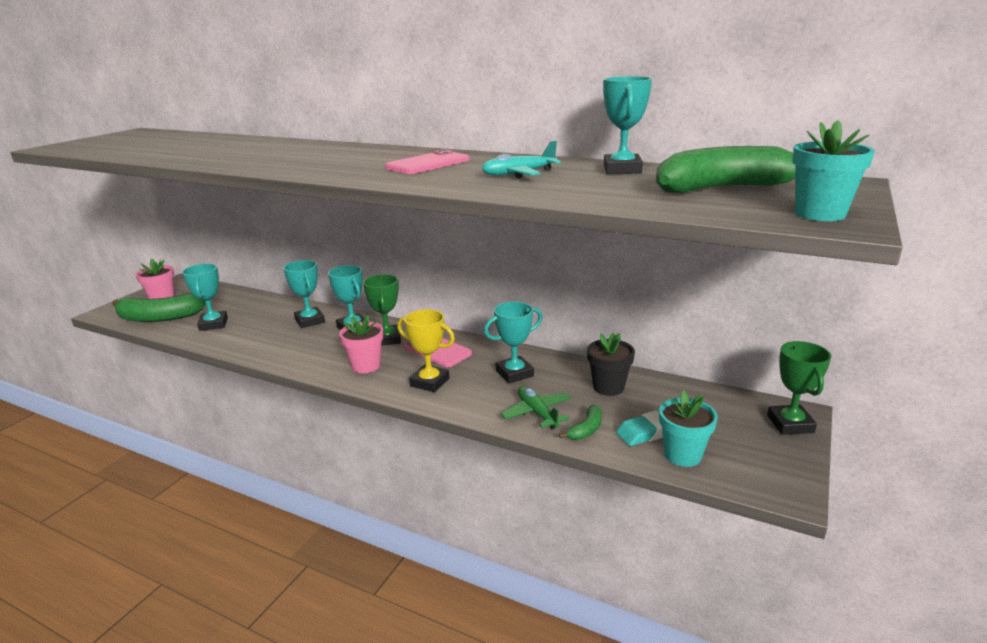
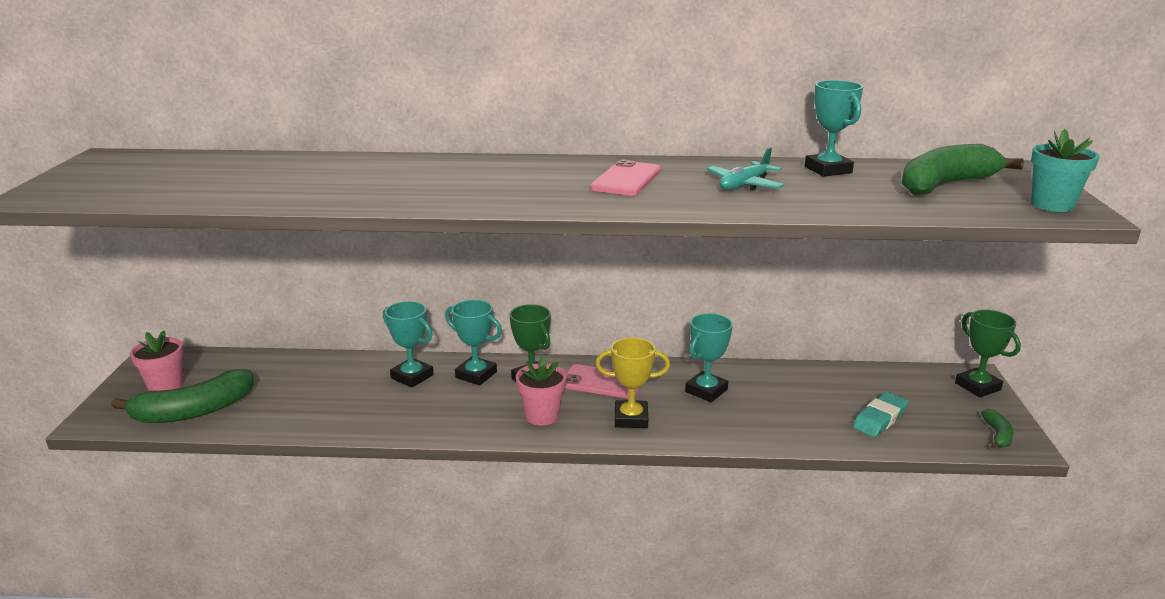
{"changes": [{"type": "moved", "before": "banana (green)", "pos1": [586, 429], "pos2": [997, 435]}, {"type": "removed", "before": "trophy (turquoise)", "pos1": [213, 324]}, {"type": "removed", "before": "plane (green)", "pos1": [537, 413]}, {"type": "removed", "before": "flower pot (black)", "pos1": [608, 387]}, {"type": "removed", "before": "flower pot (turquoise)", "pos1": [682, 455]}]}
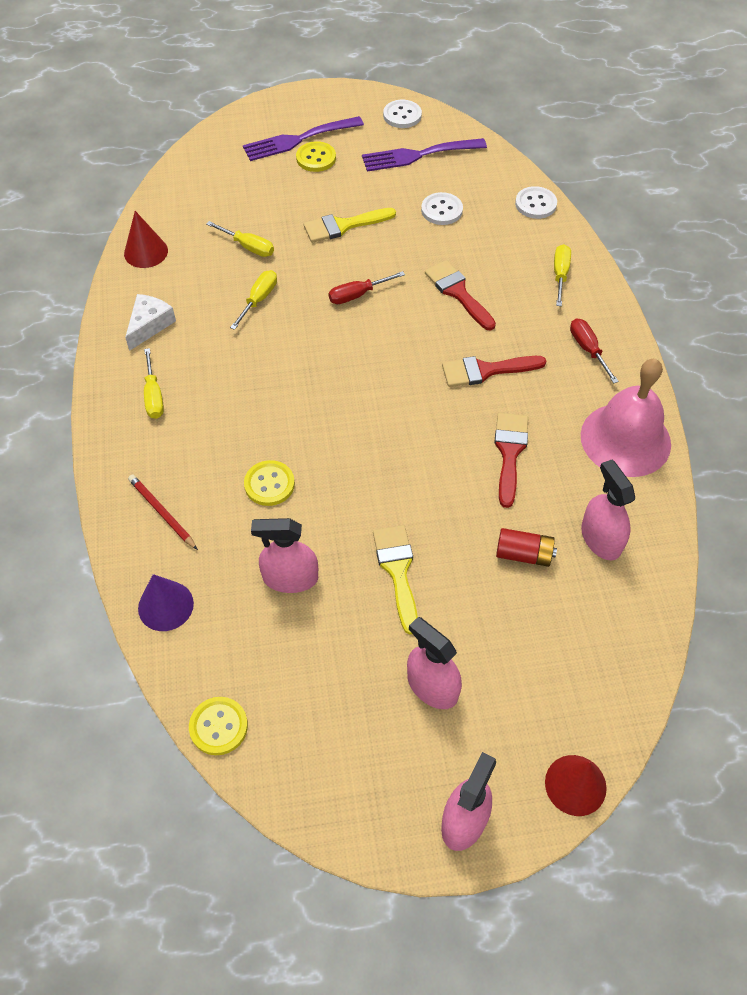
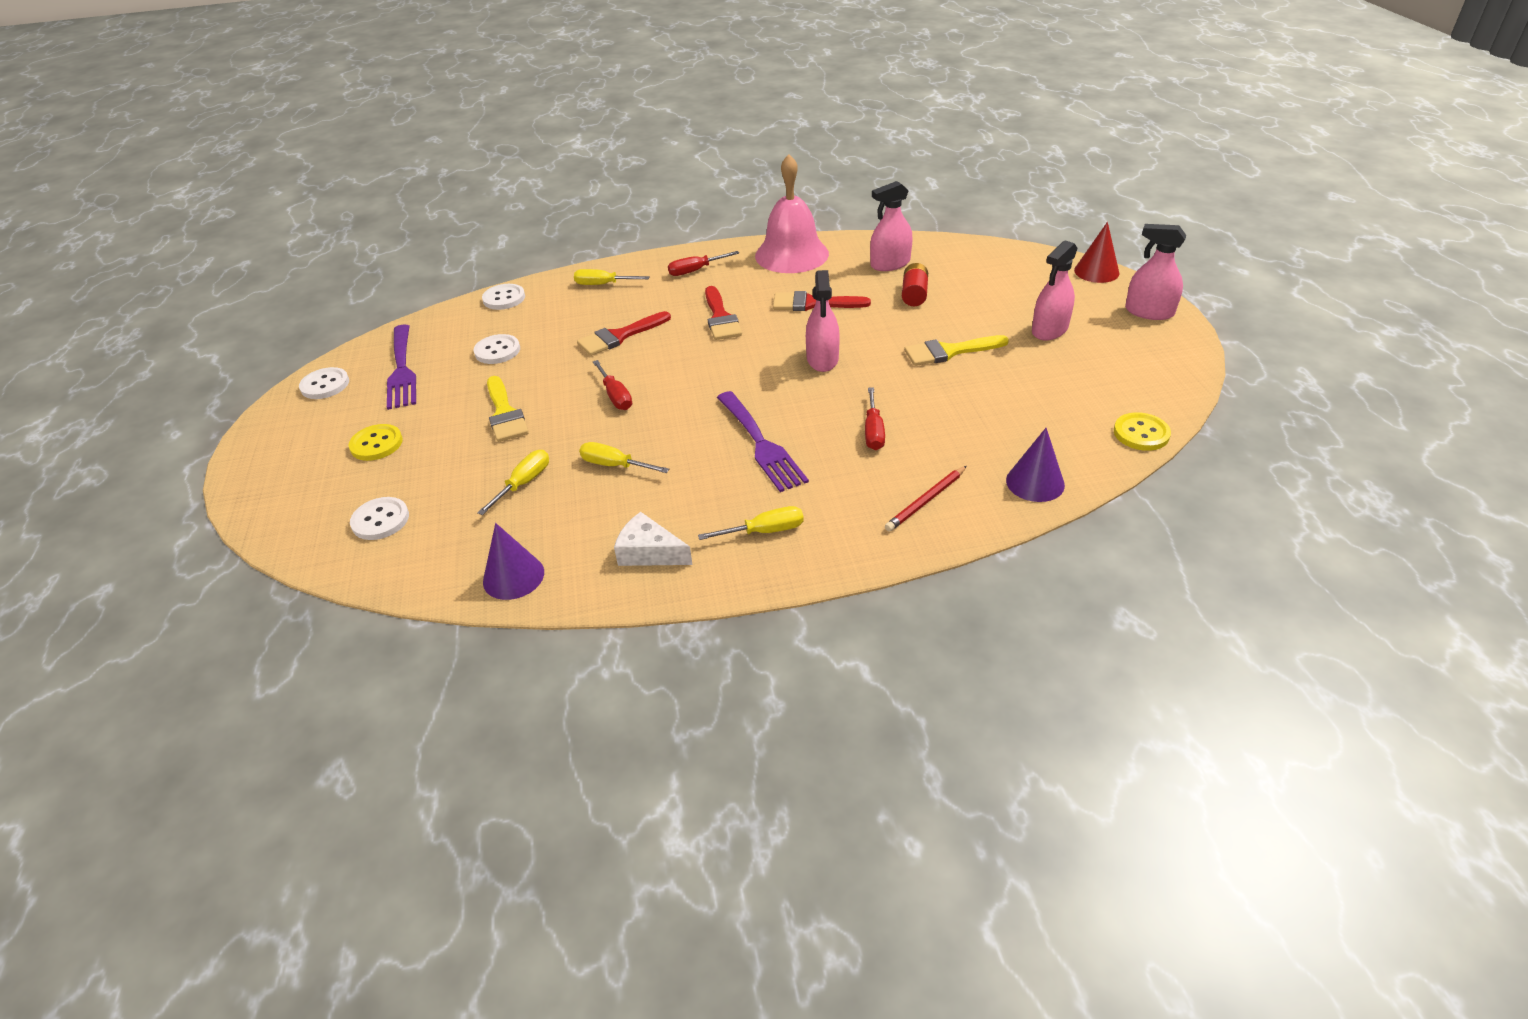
{"changes": [{"type": "added", "after": "button (white)", "pos2": [380, 520]}, {"type": "recoloured", "before": "cone (red)", "after": "cone (purple)", "pos1": [146, 252], "pos2": [513, 576]}, {"type": "moved", "before": "fork (purple)", "pos1": [298, 140], "pos2": [761, 444]}, {"type": "moved", "before": "spray bottle (pink)", "pos1": [290, 578], "pos2": [822, 359]}, {"type": "replaced", "before": "button (yellow)", "after": "screwdriver (red)", "pos1": [269, 484], "pos2": [873, 431]}]}
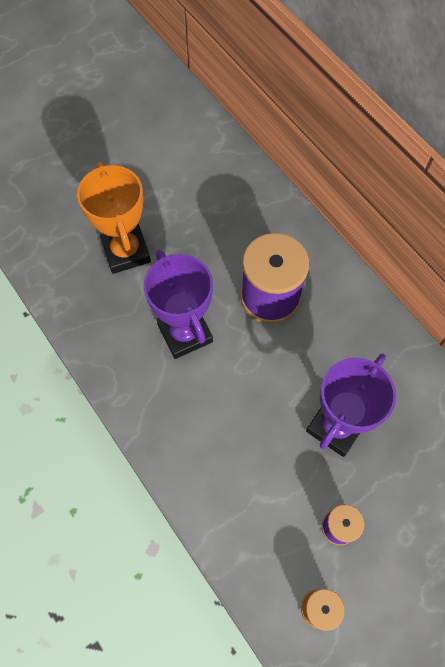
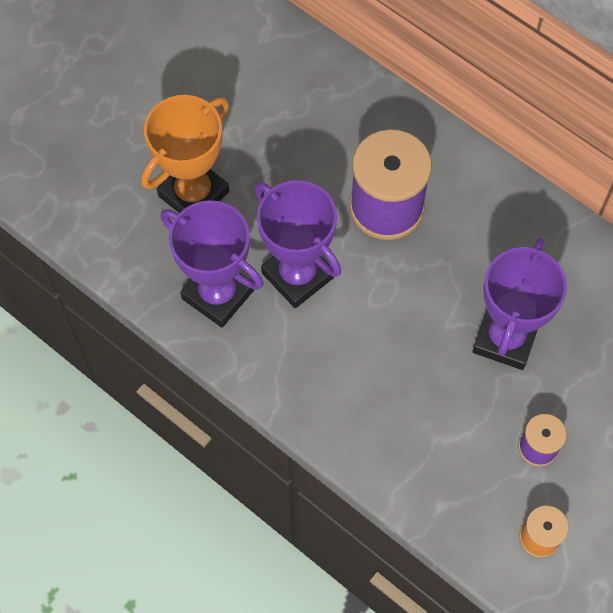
{"changes": [{"type": "turned", "before": "trophy (orange)", "pos1": [126, 251], "pos2": [193, 194], "turn": 75}, {"type": "added", "after": "trophy (purple)", "pos2": [218, 294]}]}
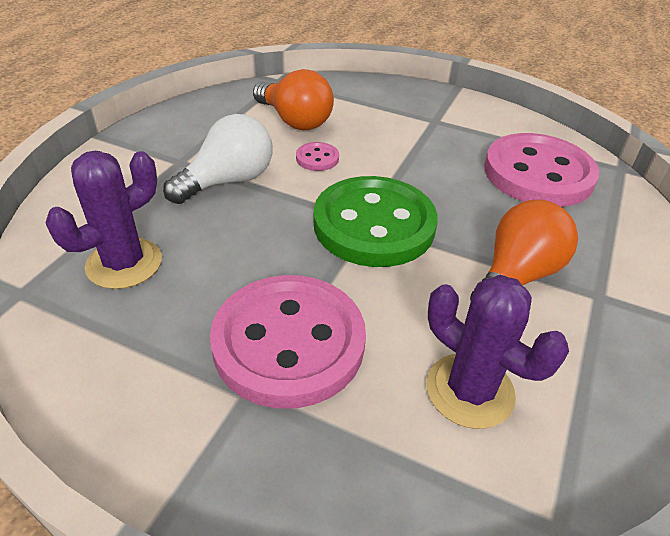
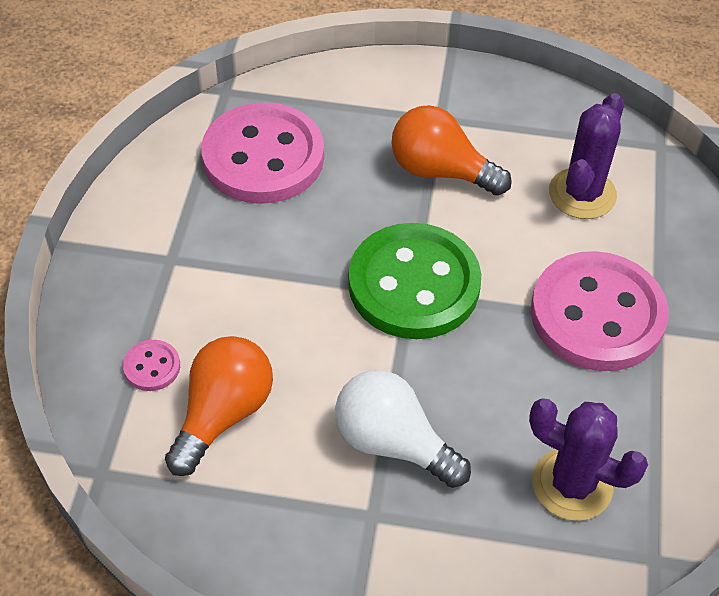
{"changes": [{"type": "moved", "before": "button (pink)", "pos1": [317, 158], "pos2": [152, 367]}]}
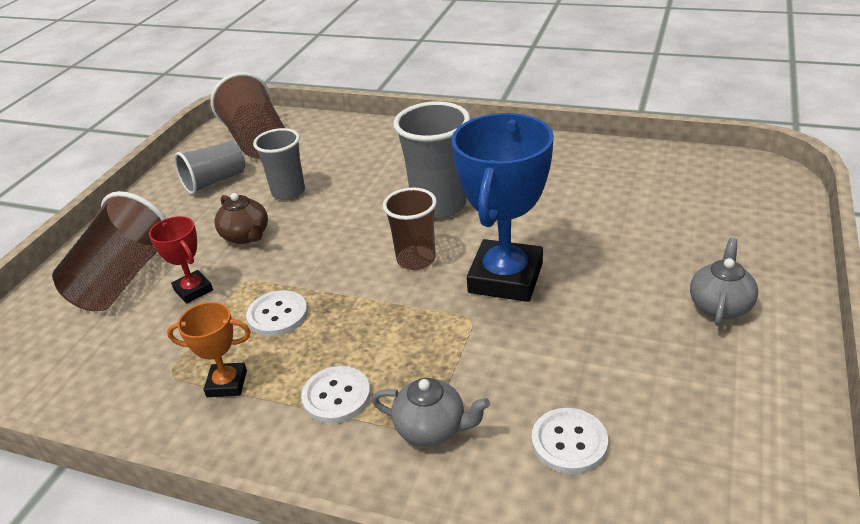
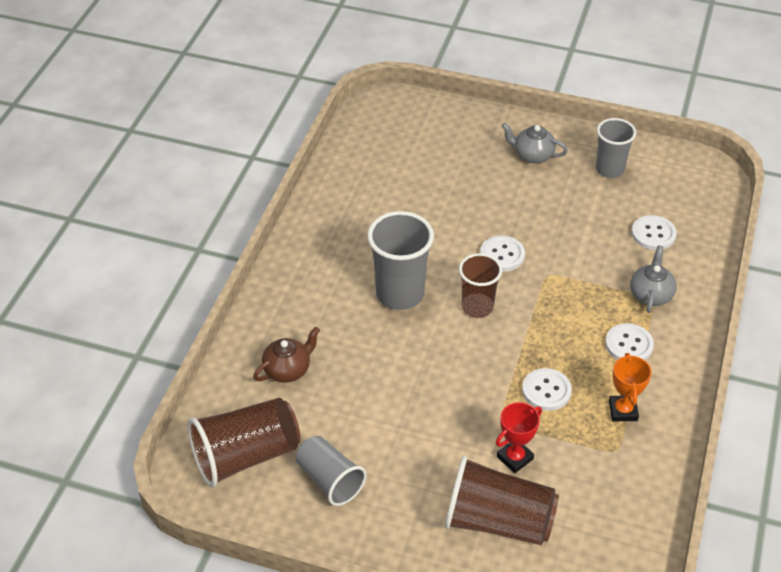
{"changes": [{"type": "moved", "before": "teapot (brown)", "pos1": [246, 236], "pos2": [288, 369]}, {"type": "replaced", "before": "trophy (blue)", "after": "button (white)", "pos1": [505, 278], "pos2": [502, 255]}, {"type": "moved", "before": "cup (grey)", "pos1": [288, 192], "pos2": [609, 169]}]}
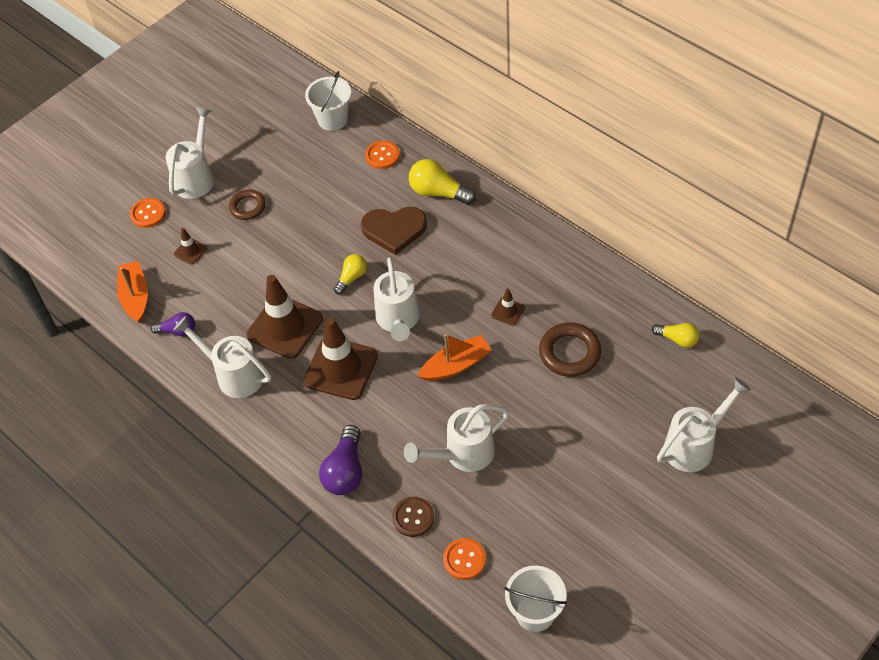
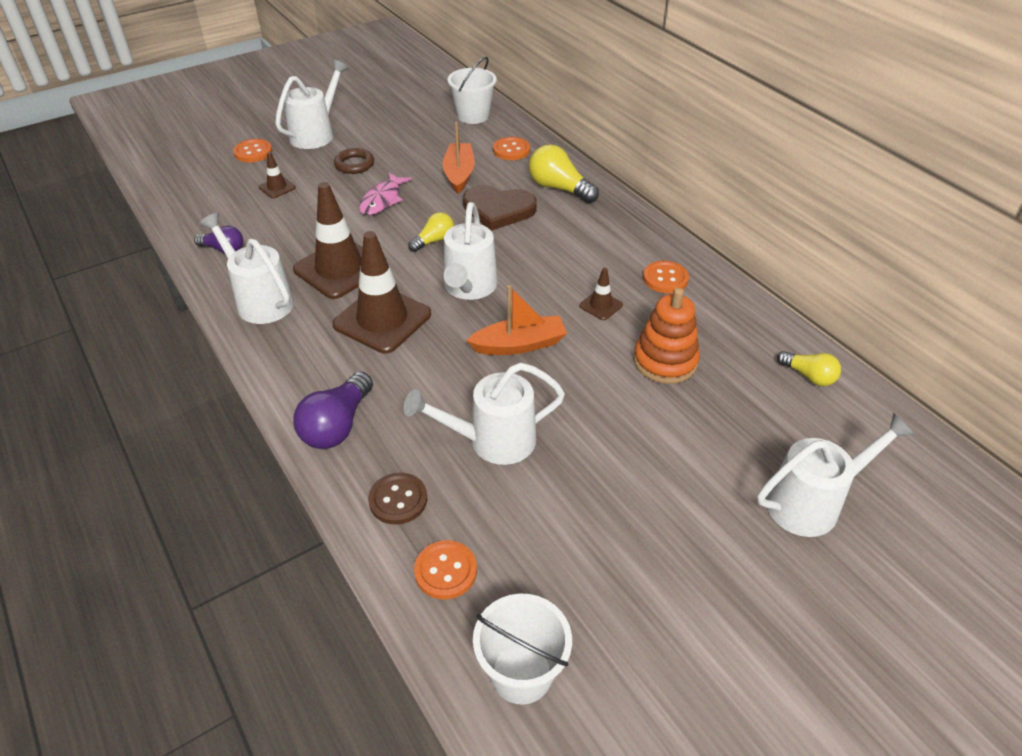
{"changes": [{"type": "added", "after": "fish (pink)", "pos2": [382, 200]}, {"type": "moved", "before": "boat (orange)", "pos1": [135, 297], "pos2": [459, 174]}, {"type": "replaced", "before": "ring (brown)", "after": "stacking toy (orange)", "pos1": [570, 353], "pos2": [665, 361]}, {"type": "added", "after": "button (orange)", "pos2": [665, 278]}]}
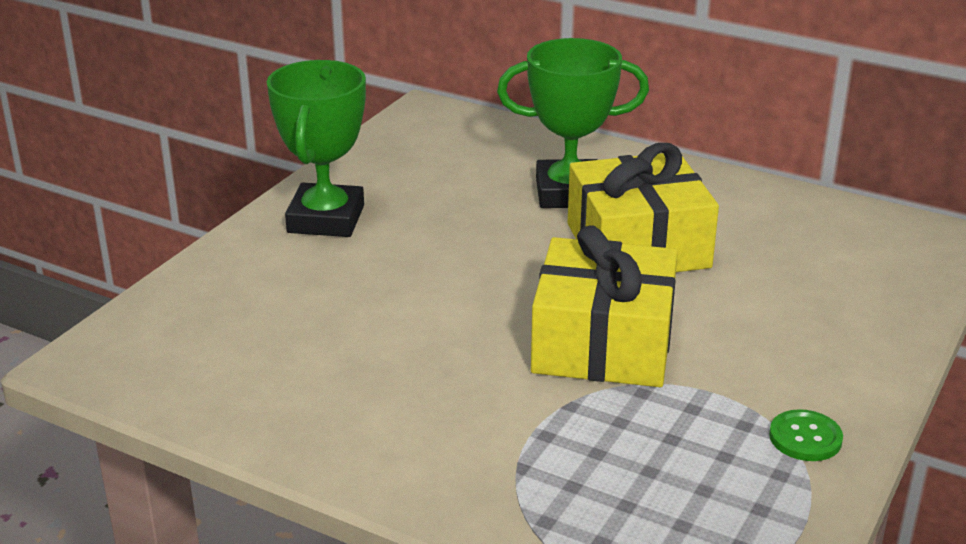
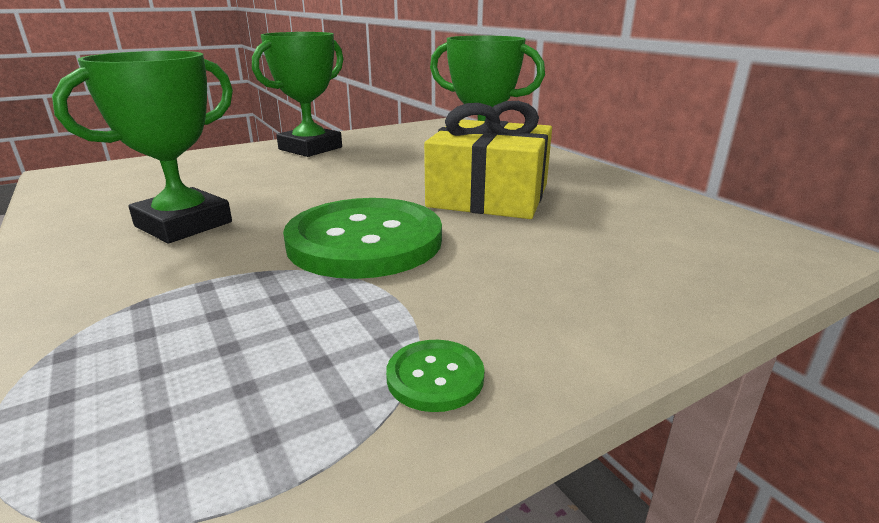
{"changes": [{"type": "added", "after": "trophy (green)", "pos2": [184, 224]}, {"type": "replaced", "before": "gift (yellow)", "after": "button (green)", "pos1": [603, 343], "pos2": [365, 241]}]}
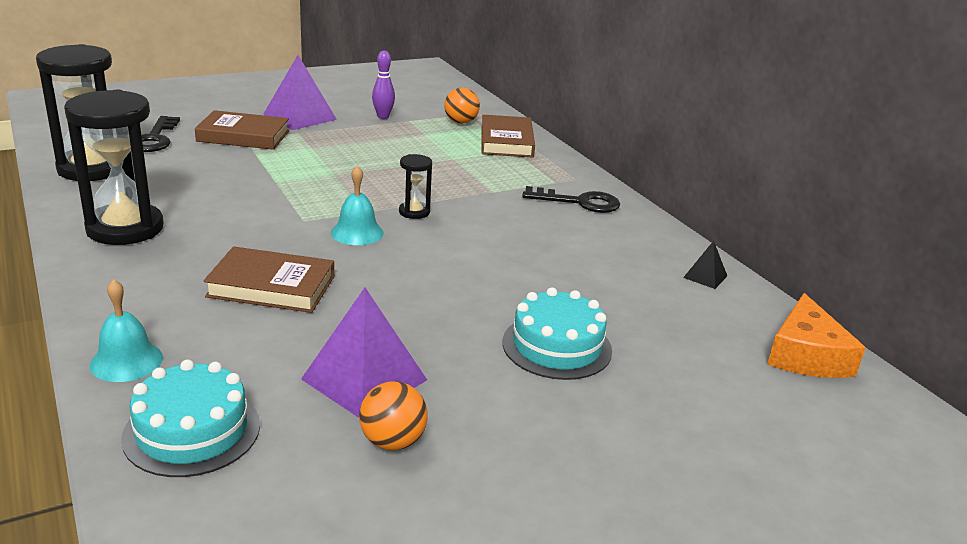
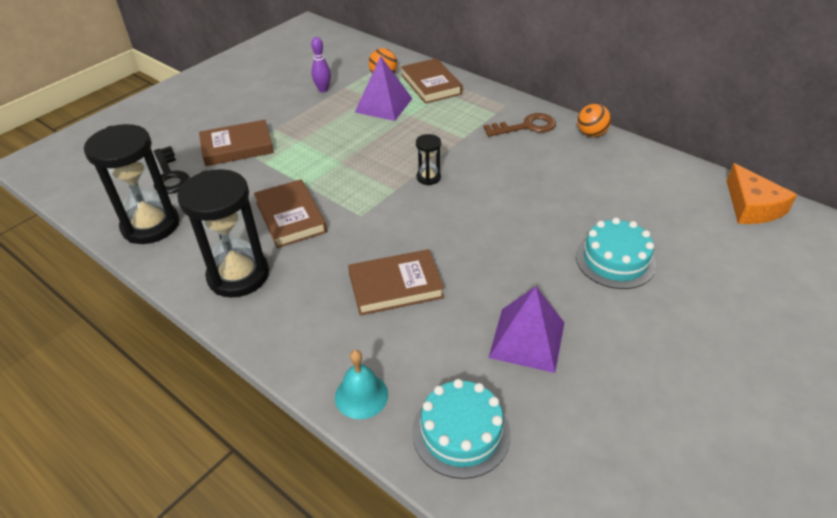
{"changes": [{"type": "added", "after": "book (brown)", "pos2": [291, 217]}, {"type": "moved", "before": "pyramid (purple)", "pos1": [300, 117], "pos2": [383, 105]}, {"type": "recoloured", "before": "key (black)", "after": "key (brown)", "pos1": [579, 202], "pos2": [526, 126]}, {"type": "moved", "before": "ball (orange)", "pos1": [393, 441], "pos2": [591, 134]}, {"type": "removed", "before": "bell (turquoise)", "pos1": [357, 232]}, {"type": "removed", "before": "pyramid (black)", "pos1": [705, 276]}]}
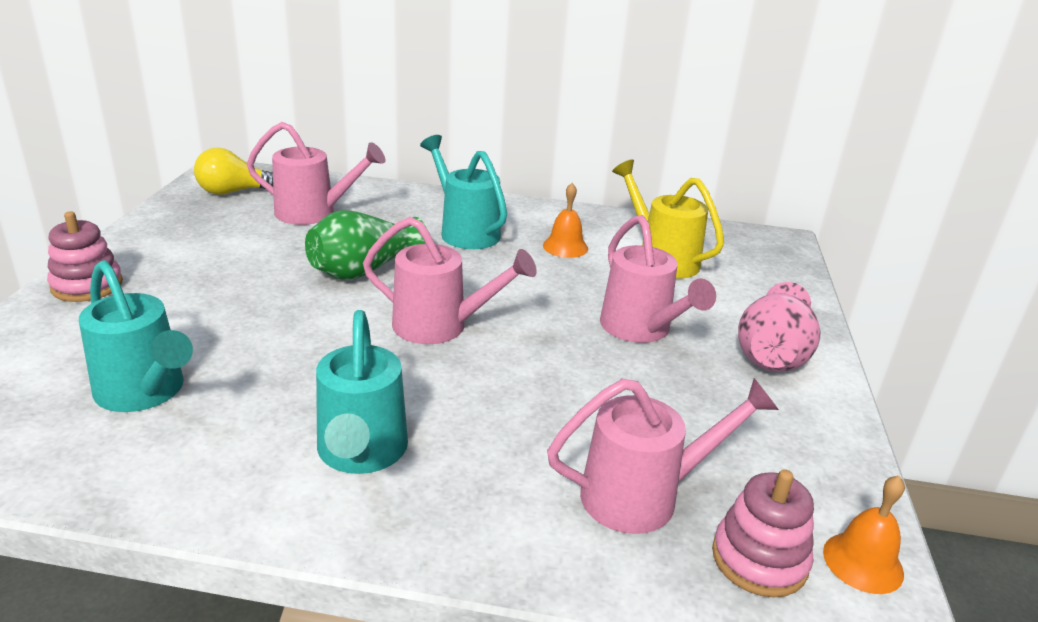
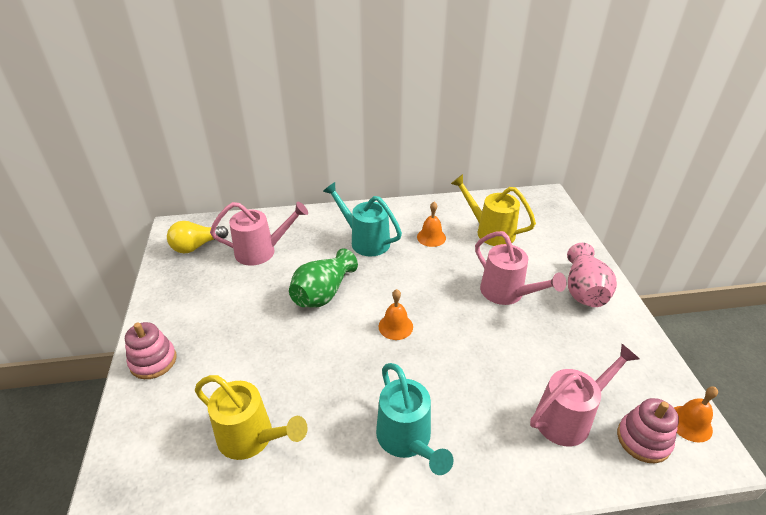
{"changes": [{"type": "recoloured", "before": "watering can (turquoise)", "after": "watering can (yellow)", "pos1": [145, 393], "pos2": [252, 438]}, {"type": "replaced", "before": "watering can (pink)", "after": "bell (orange)", "pos1": [440, 326], "pos2": [395, 326]}]}
